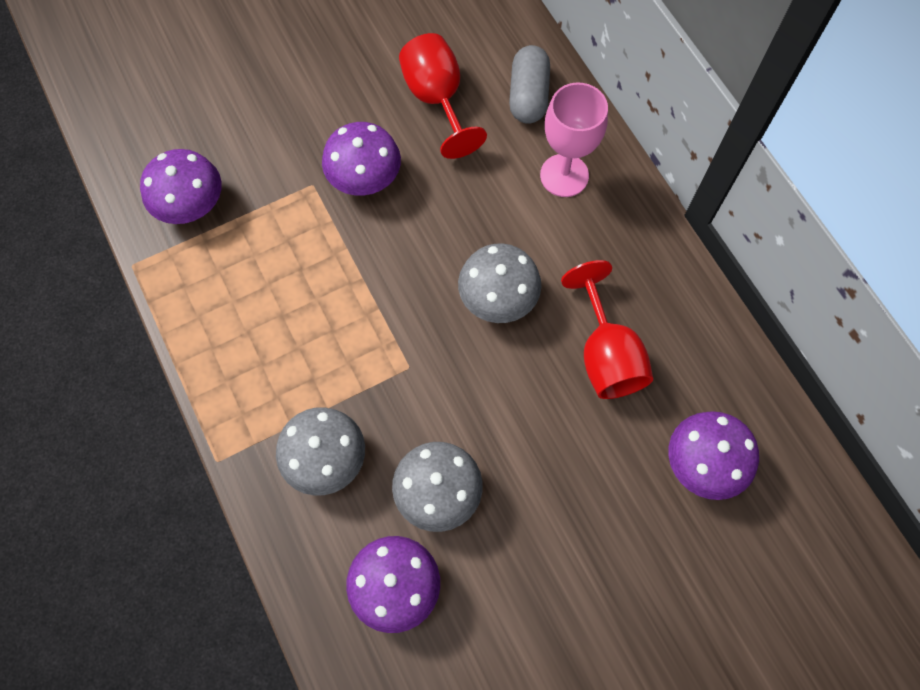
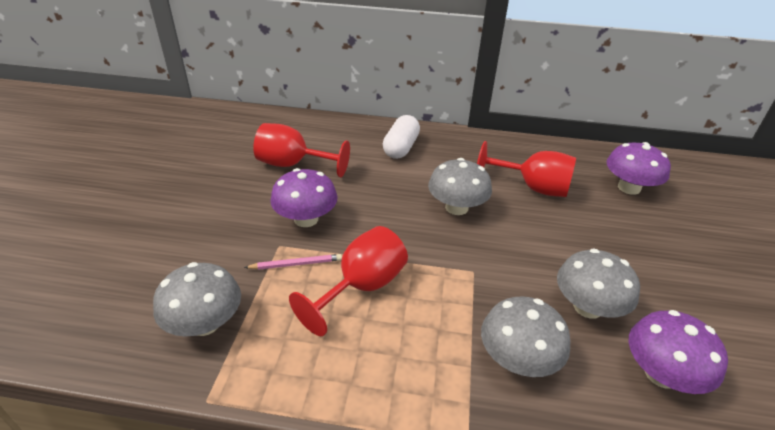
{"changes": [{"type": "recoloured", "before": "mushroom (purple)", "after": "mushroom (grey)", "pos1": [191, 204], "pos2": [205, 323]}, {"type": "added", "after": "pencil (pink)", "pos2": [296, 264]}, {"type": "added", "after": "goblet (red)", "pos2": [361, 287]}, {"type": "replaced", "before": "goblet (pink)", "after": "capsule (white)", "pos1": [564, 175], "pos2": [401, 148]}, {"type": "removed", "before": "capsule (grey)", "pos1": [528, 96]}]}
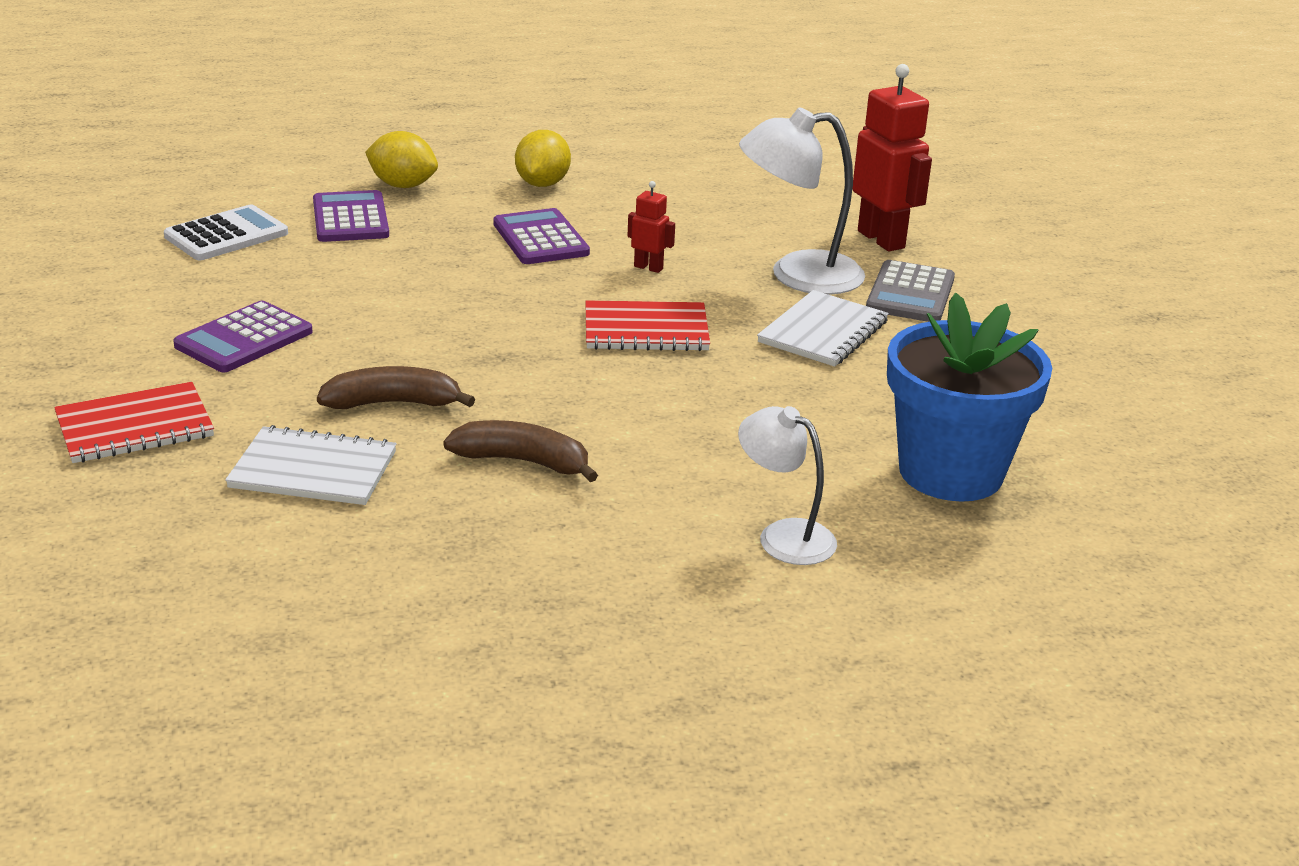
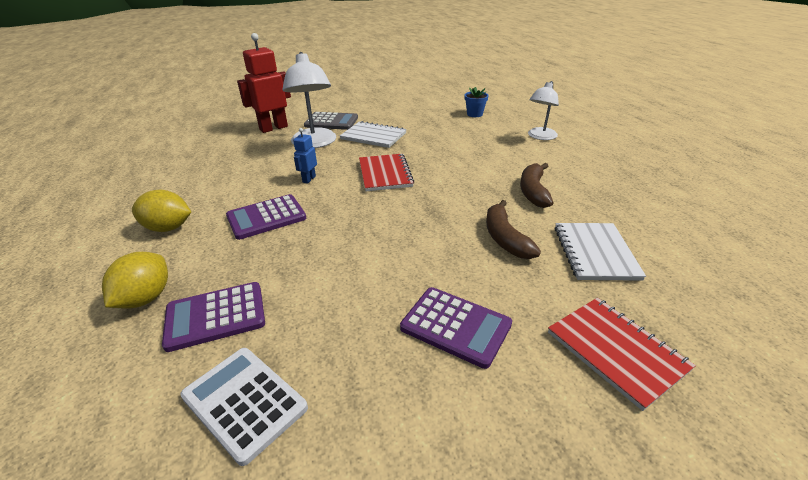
{"changes": [{"type": "recoloured", "before": "robot (red)", "after": "robot (blue)", "pos1": [648, 267], "pos2": [309, 179]}, {"type": "resized", "before": "flower pot (blue)", "pos1": [950, 472], "pos2": [474, 114], "scale": 0.41}]}
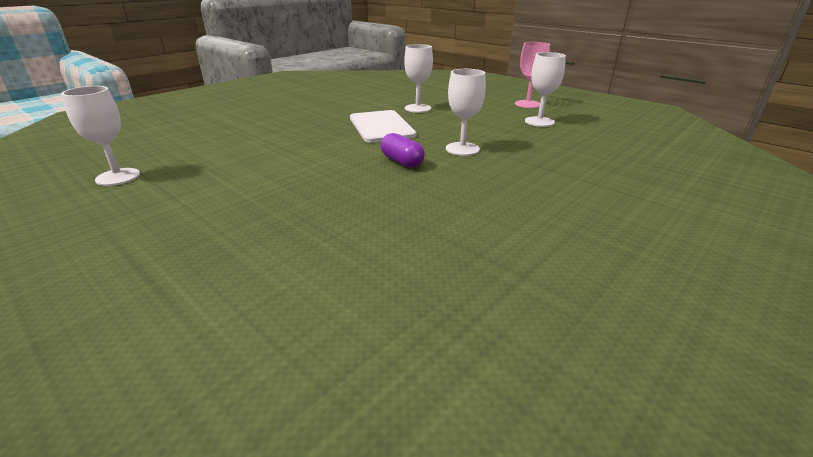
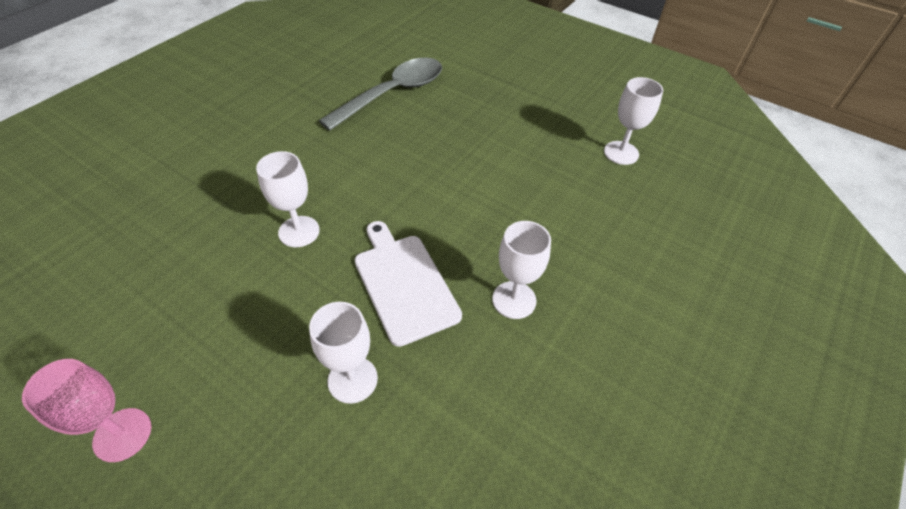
{"changes": [{"type": "added", "after": "spoon (grey)", "pos2": [393, 94]}, {"type": "moved", "before": "goblet (white)", "pos1": [539, 122], "pos2": [514, 300]}, {"type": "removed", "before": "capsule (purple)", "pos1": [402, 162]}]}
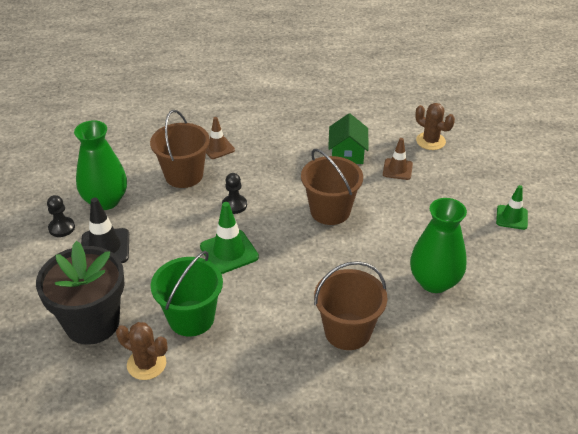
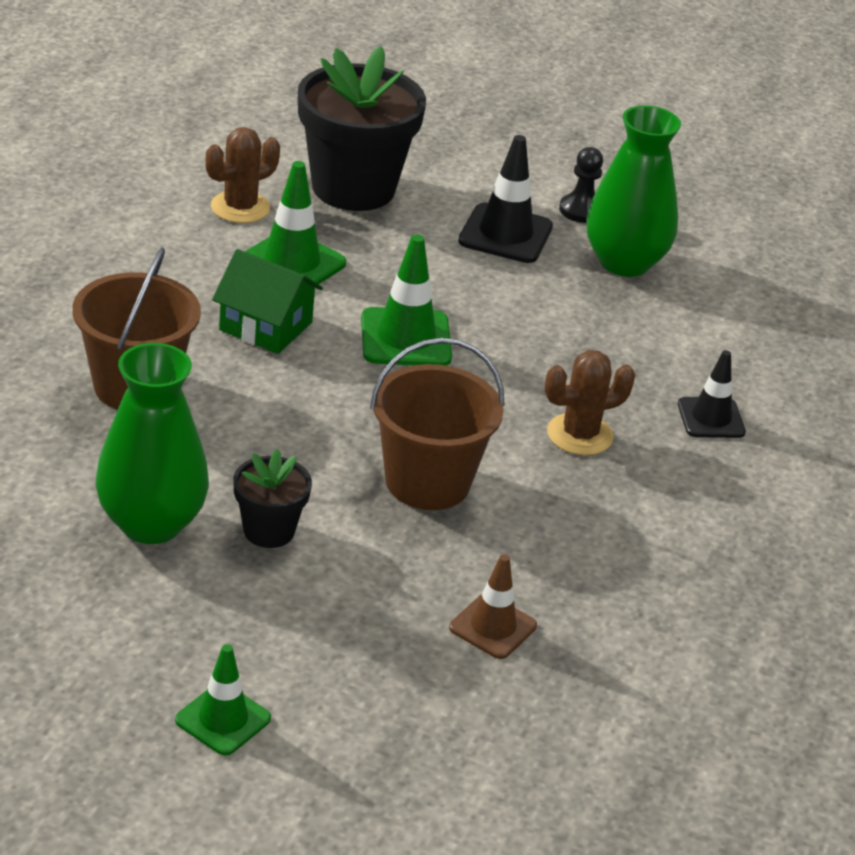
{"changes": [{"type": "moved", "before": "house (green)", "pos1": [347, 153], "pos2": [265, 326]}, {"type": "added", "after": "flower pot (black)", "pos2": [269, 530]}, {"type": "replaced", "before": "bucket (green)", "after": "traffic cone (green)", "pos1": [191, 318], "pos2": [291, 263]}, {"type": "moved", "before": "cactus (brown)", "pos1": [430, 141], "pos2": [579, 435]}, {"type": "recoloured", "before": "traffic cone (brown)", "after": "traffic cone (black)", "pos1": [217, 148], "pos2": [711, 418]}, {"type": "removed", "before": "bucket (brown)", "pos1": [184, 175]}, {"type": "removed", "before": "pawn (black)", "pos1": [234, 205]}]}
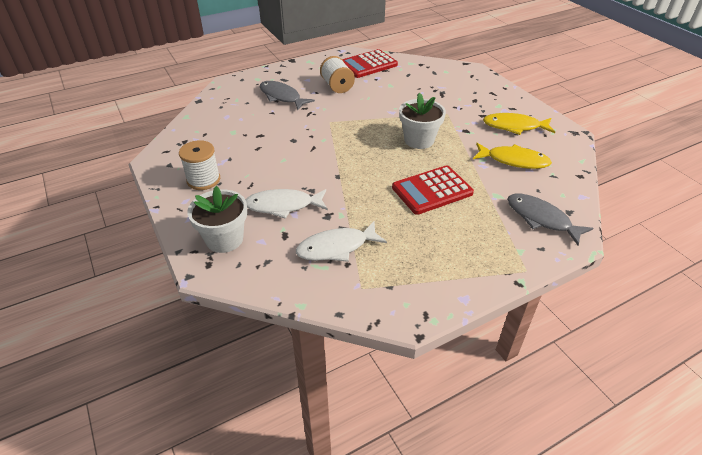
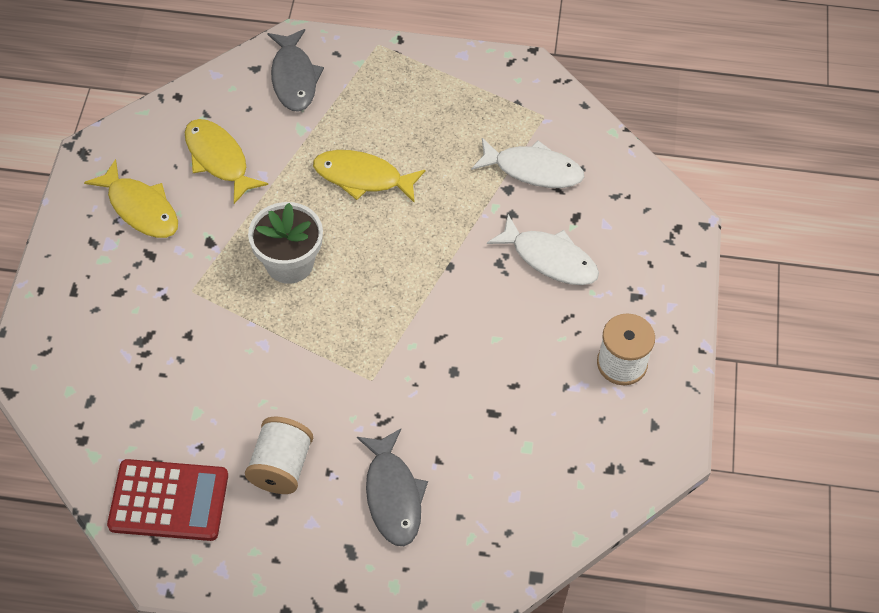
{"changes": [{"type": "replaced", "before": "calculator (red)", "after": "fish (yellow)", "pos1": [432, 190], "pos2": [363, 177]}, {"type": "removed", "before": "flower pot (white)", "pos1": [224, 239]}]}
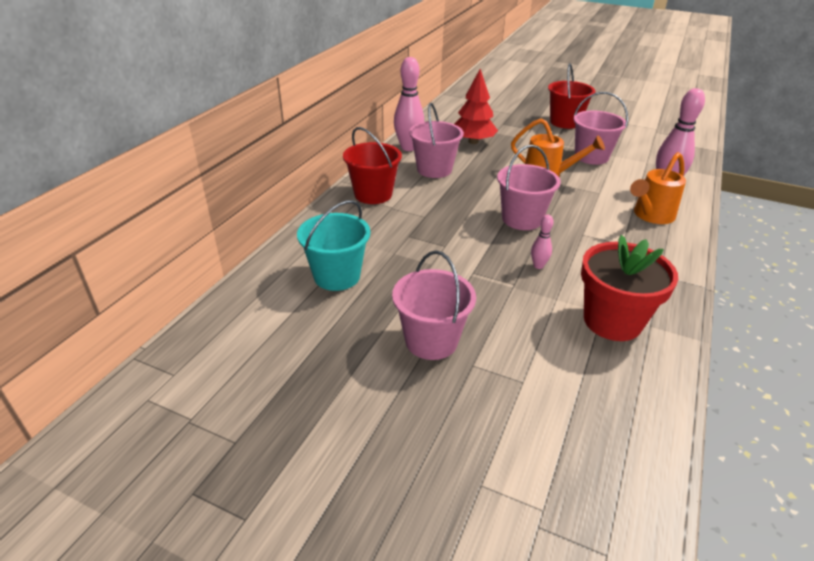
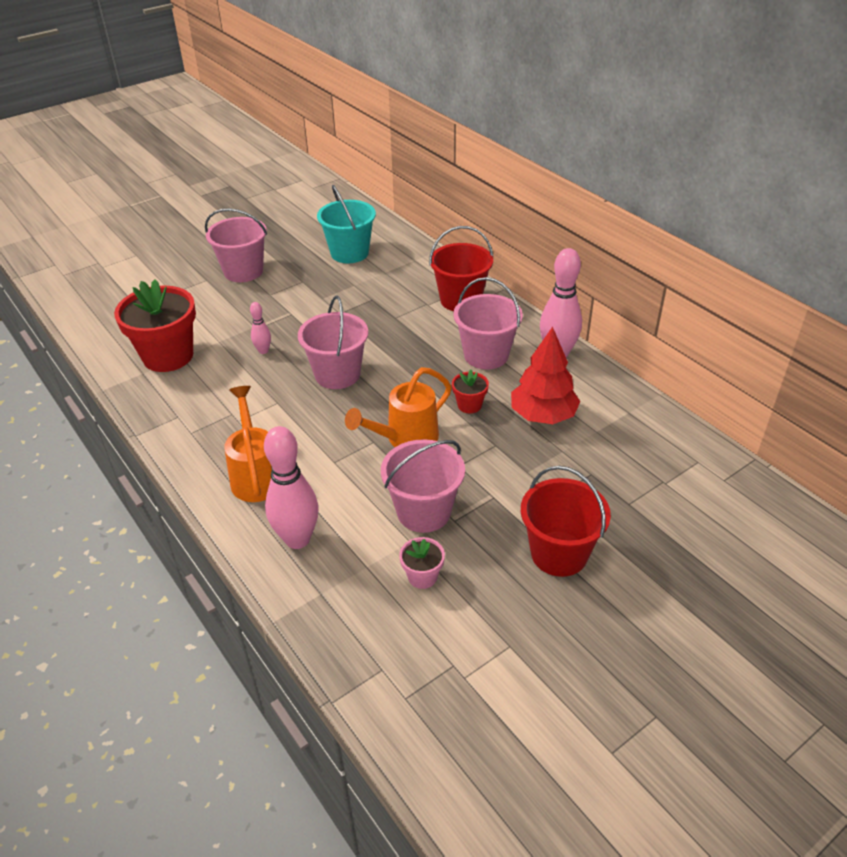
{"changes": [{"type": "added", "after": "flower pot (pink)", "pos2": [422, 576]}, {"type": "added", "after": "flower pot (red)", "pos2": [469, 405]}]}
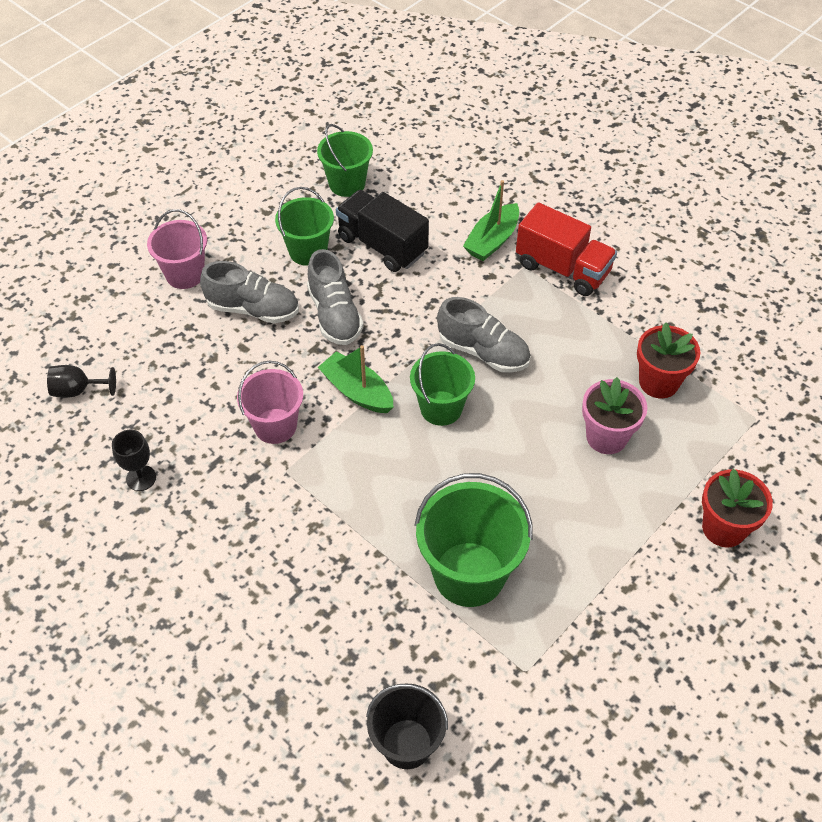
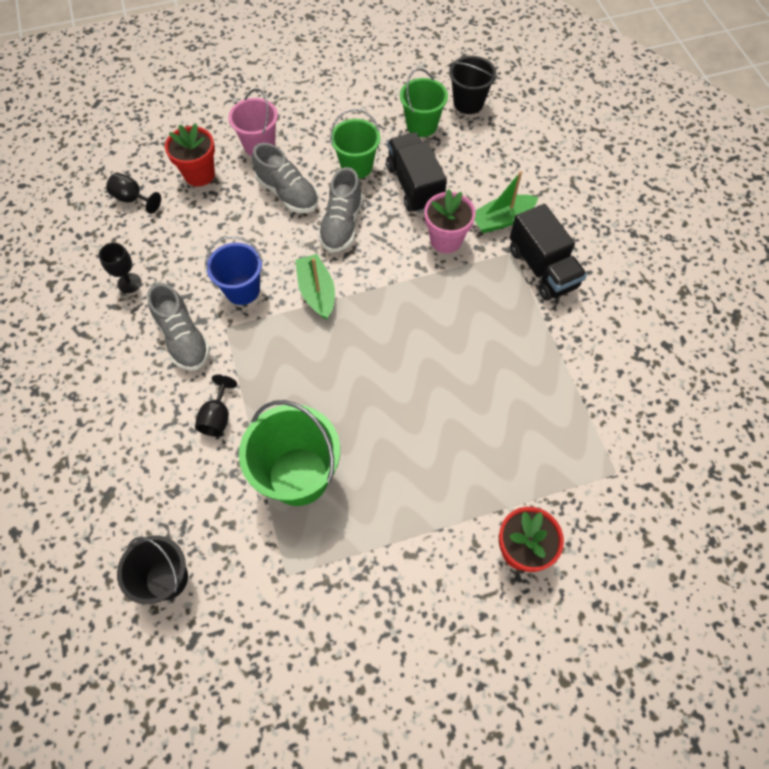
{"changes": [{"type": "moved", "before": "shoe (grey)", "pos1": [483, 352], "pos2": [183, 339]}, {"type": "moved", "before": "flower pot (red)", "pos1": [658, 382], "pos2": [199, 174]}, {"type": "added", "after": "goblet (black)", "pos2": [217, 417]}, {"type": "recoloured", "before": "bucket (pink)", "after": "bucket (blue)", "pos1": [275, 426], "pos2": [242, 290]}, {"type": "moved", "before": "flower pot (pink)", "pos1": [606, 437], "pos2": [446, 240]}, {"type": "added", "after": "bucket (black)", "pos2": [468, 103]}, {"type": "recoloured", "before": "truck (red)", "after": "truck (black)", "pos1": [563, 268], "pos2": [542, 268]}, {"type": "removed", "before": "bucket (green)", "pos1": [441, 408]}]}
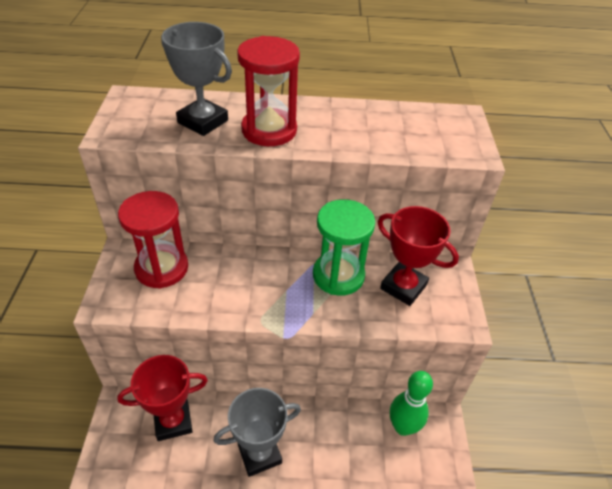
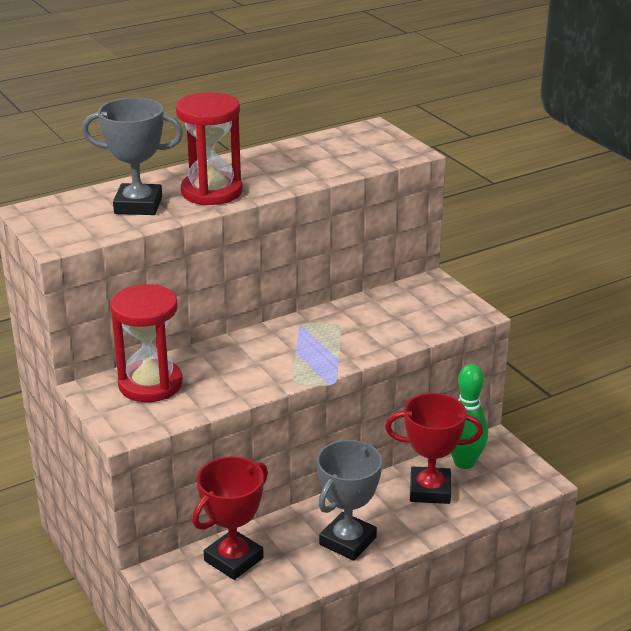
{"changes": [{"type": "moved", "before": "trophy (red)", "pos1": [403, 287], "pos2": [430, 490]}, {"type": "removed", "before": "hourglass (green)", "pos1": [338, 275]}]}
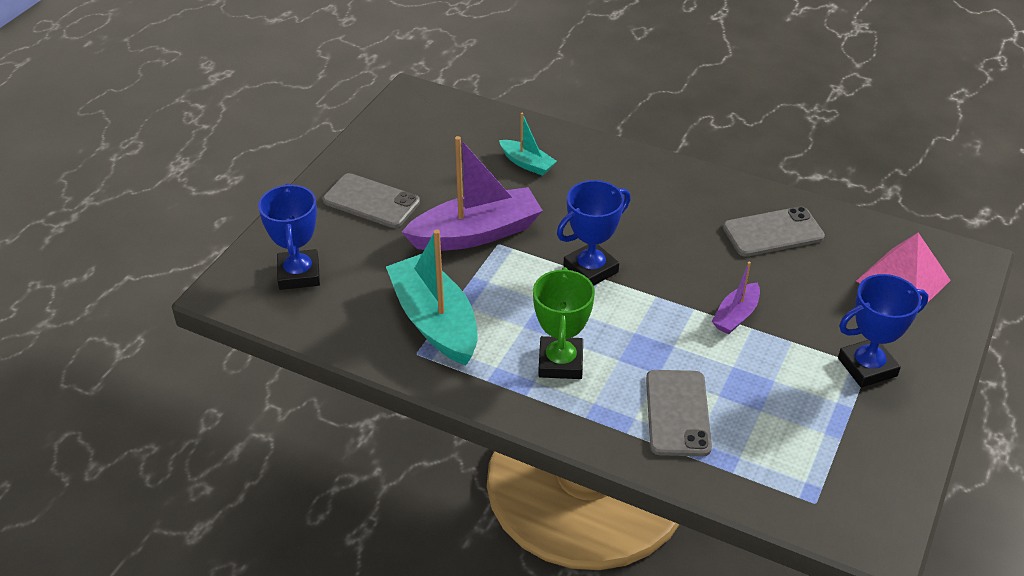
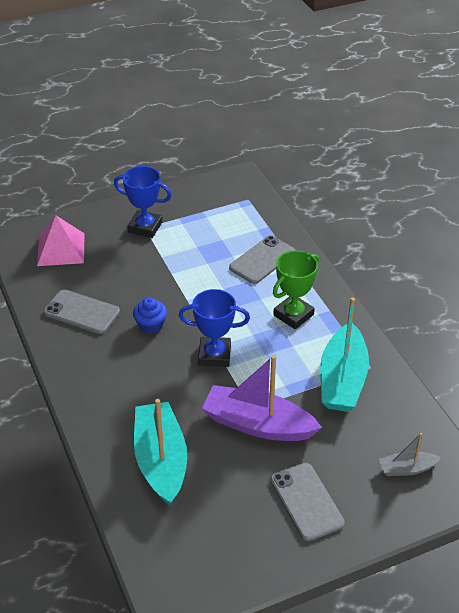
{"changes": [{"type": "added", "after": "cupcake (blue)", "pos2": [151, 325]}, {"type": "resized", "before": "boat (turquoise)", "pos1": [527, 163], "pos2": [161, 461], "scale": 1.98}, {"type": "replaced", "before": "trophy (blue)", "after": "boat (grey)", "pos1": [299, 274], "pos2": [407, 469]}, {"type": "removed", "before": "boat (purple)", "pos1": [736, 315]}]}
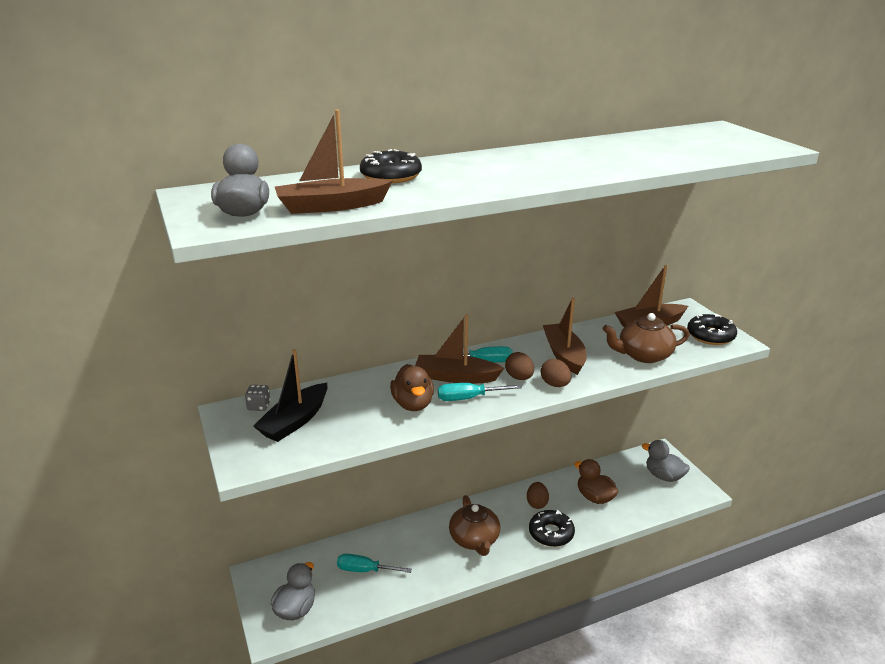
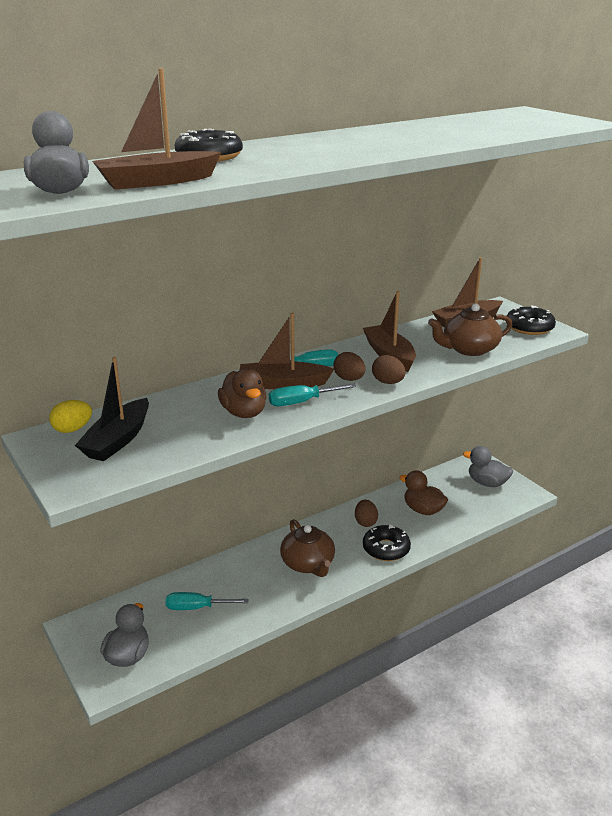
{"changes": [{"type": "replaced", "before": "dice (grey)", "after": "egg (yellow)", "pos1": [259, 406], "pos2": [72, 429]}]}
